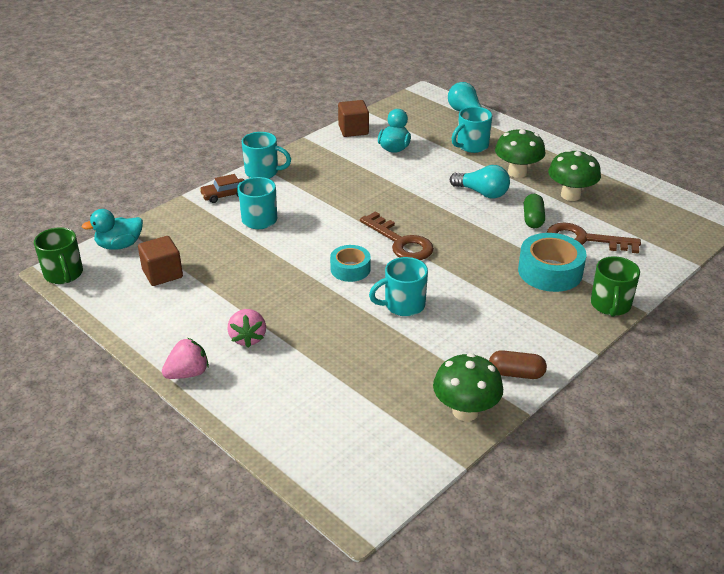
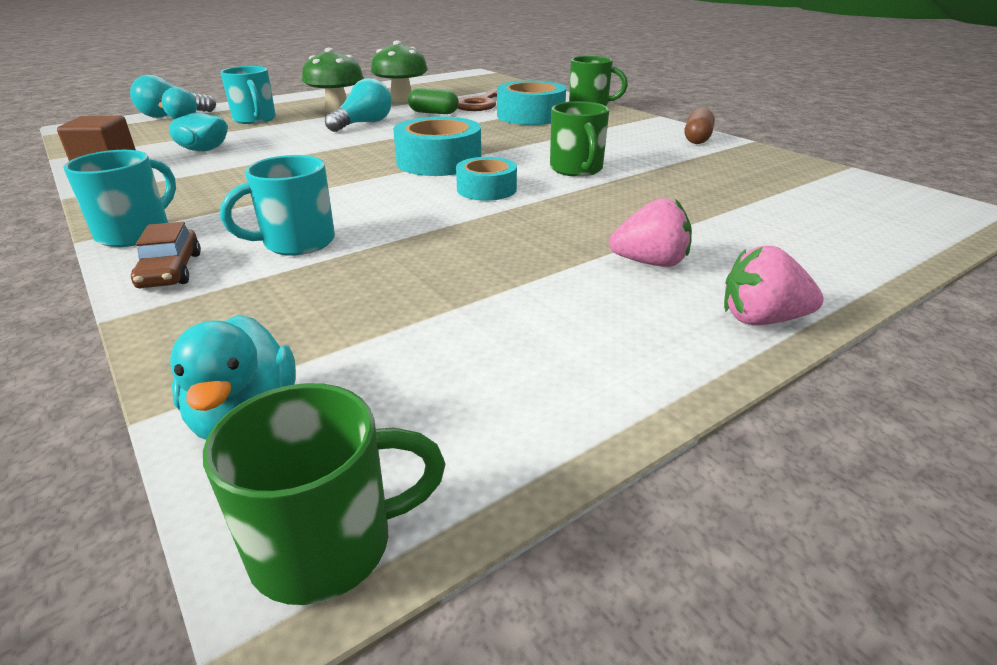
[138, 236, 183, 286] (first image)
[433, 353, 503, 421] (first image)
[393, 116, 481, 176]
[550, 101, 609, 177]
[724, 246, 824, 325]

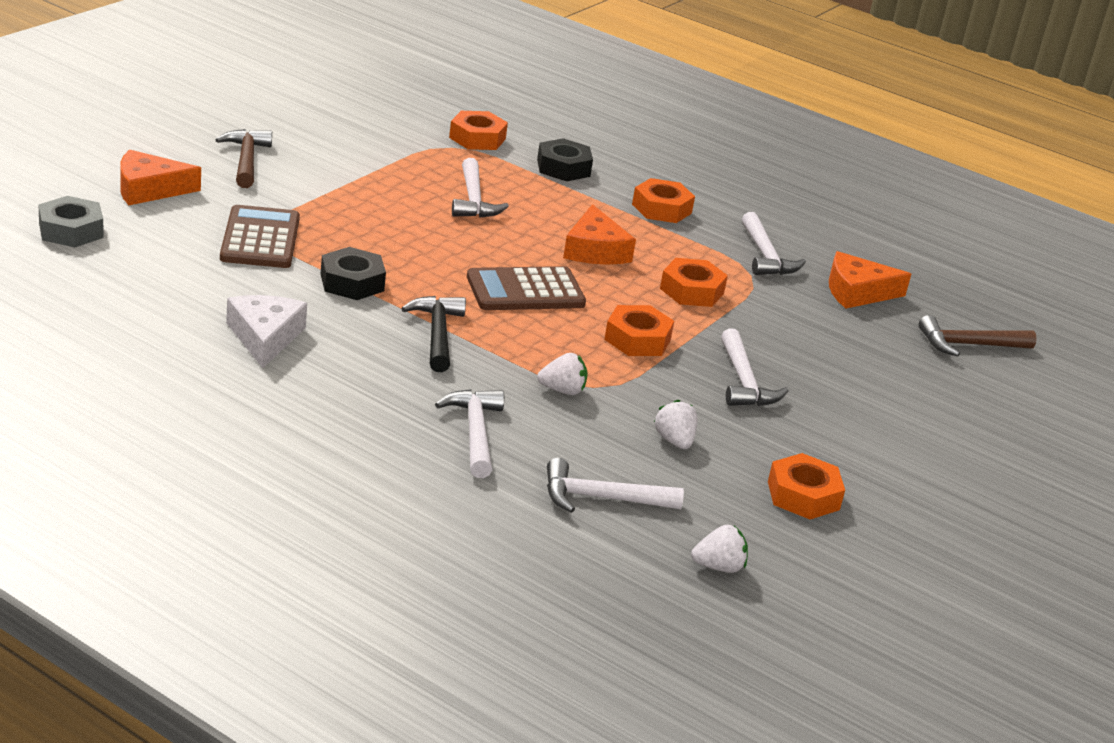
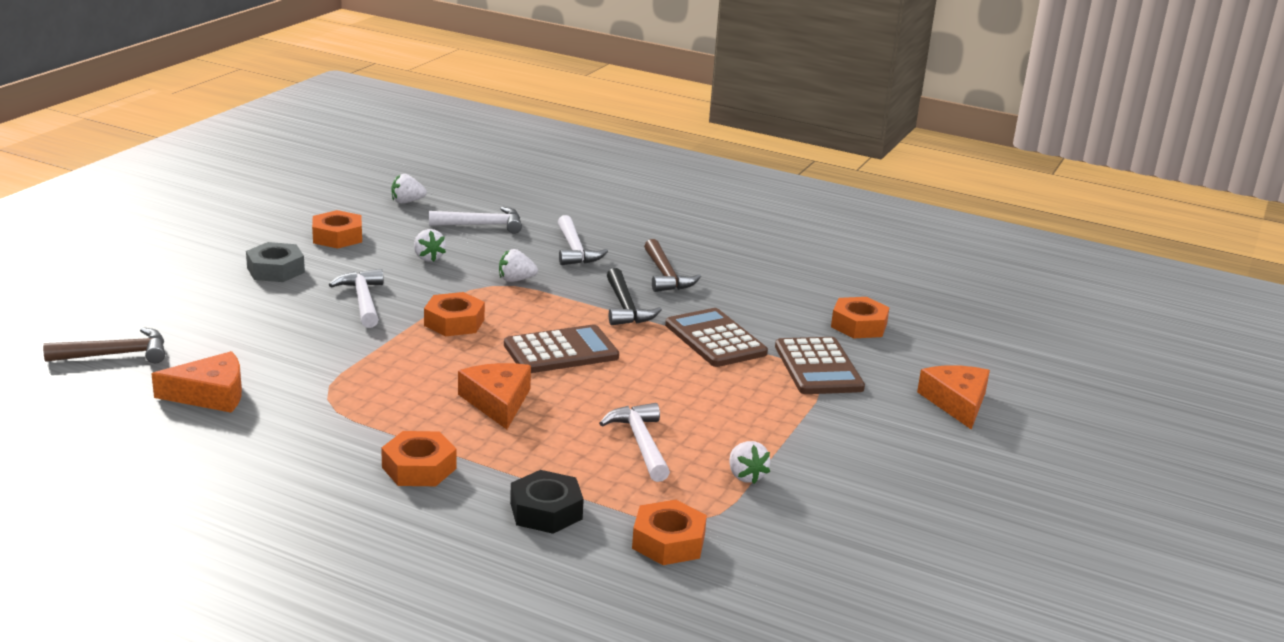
[226, 295, 307, 368] (first image)
[742, 212, 806, 275] (first image)
[729, 441, 770, 484]
[246, 242, 305, 282]
[644, 239, 701, 292]
[831, 297, 890, 338]
[665, 308, 768, 367]
[917, 365, 990, 430]

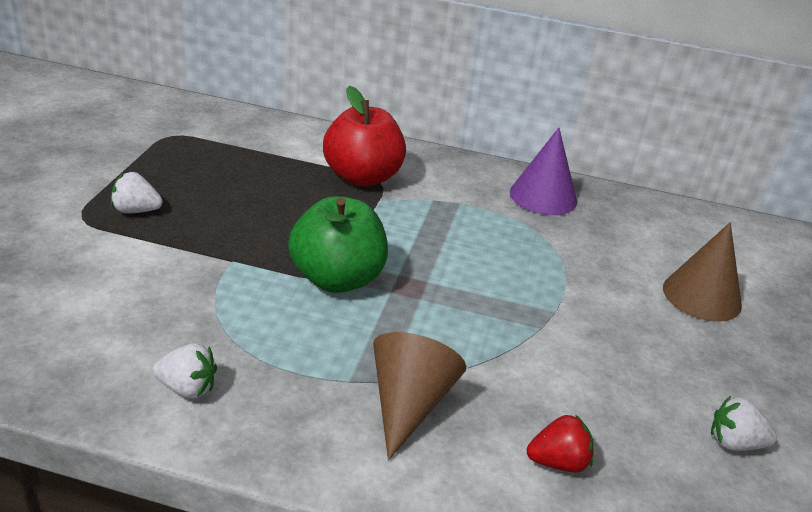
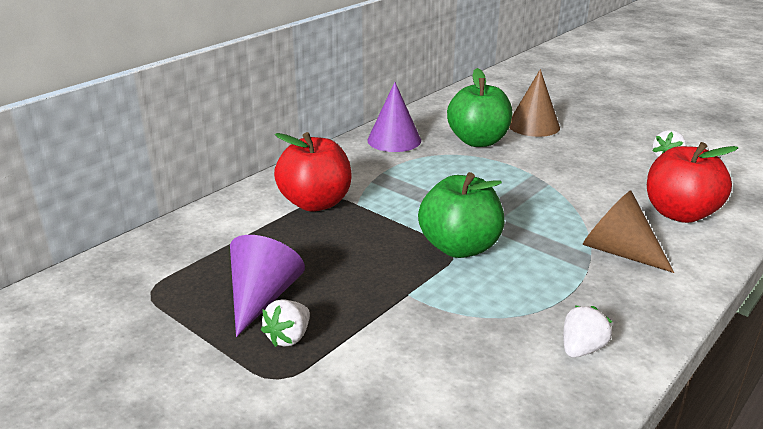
[230, 235, 305, 337]
[447, 68, 512, 147]
[647, 142, 738, 223]

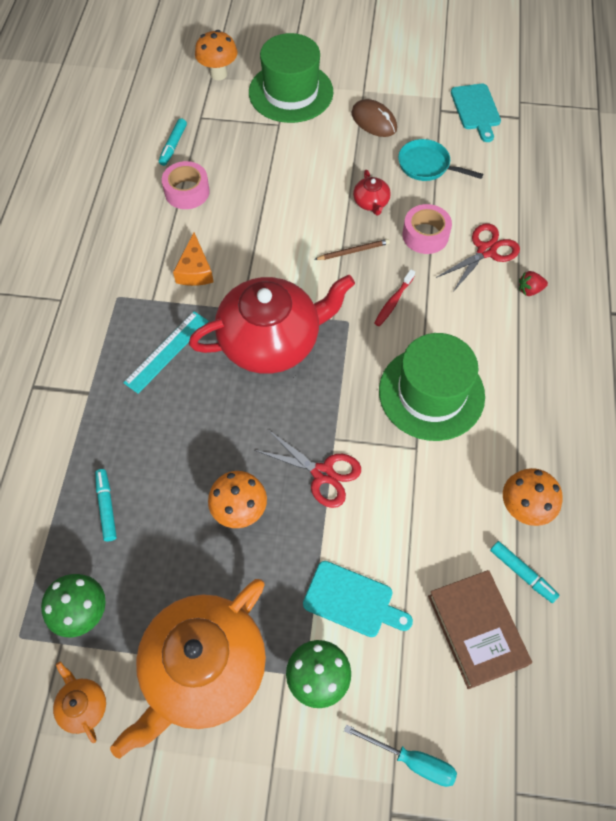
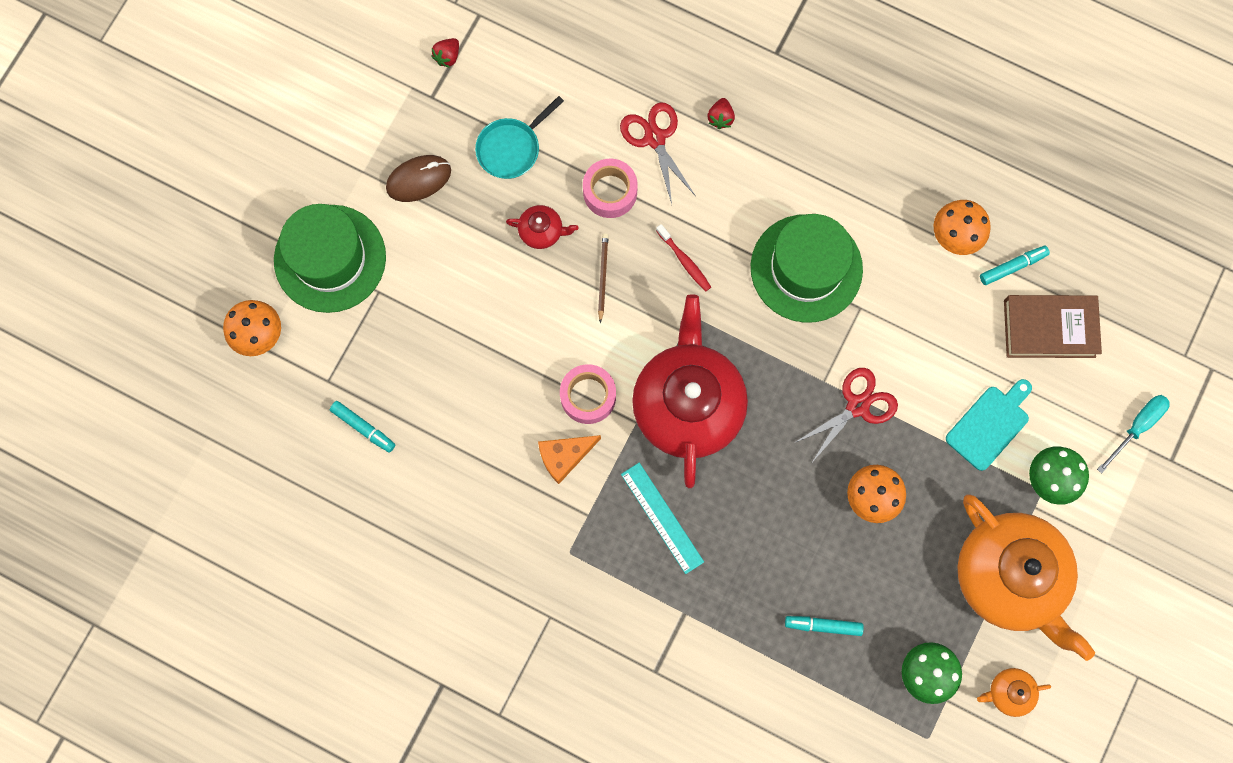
[560, 364, 616, 424]
[432, 38, 459, 68]
[538, 435, 601, 484]

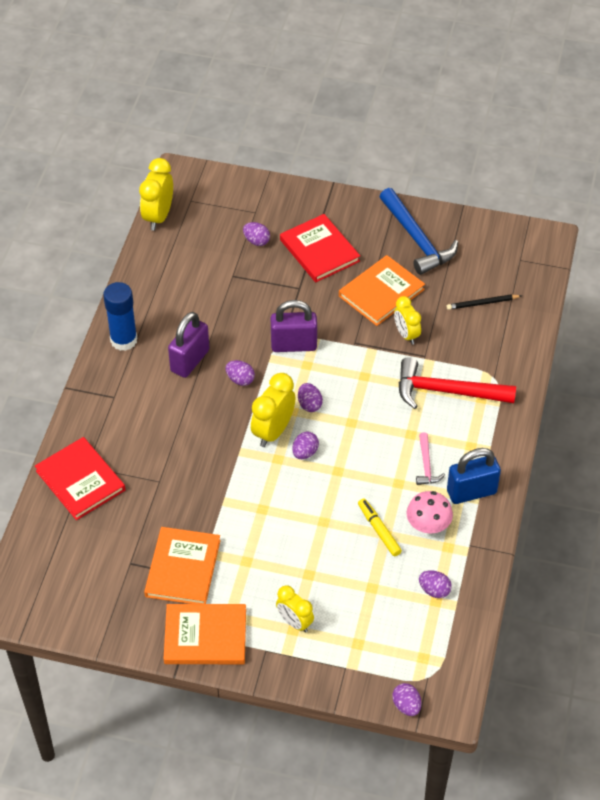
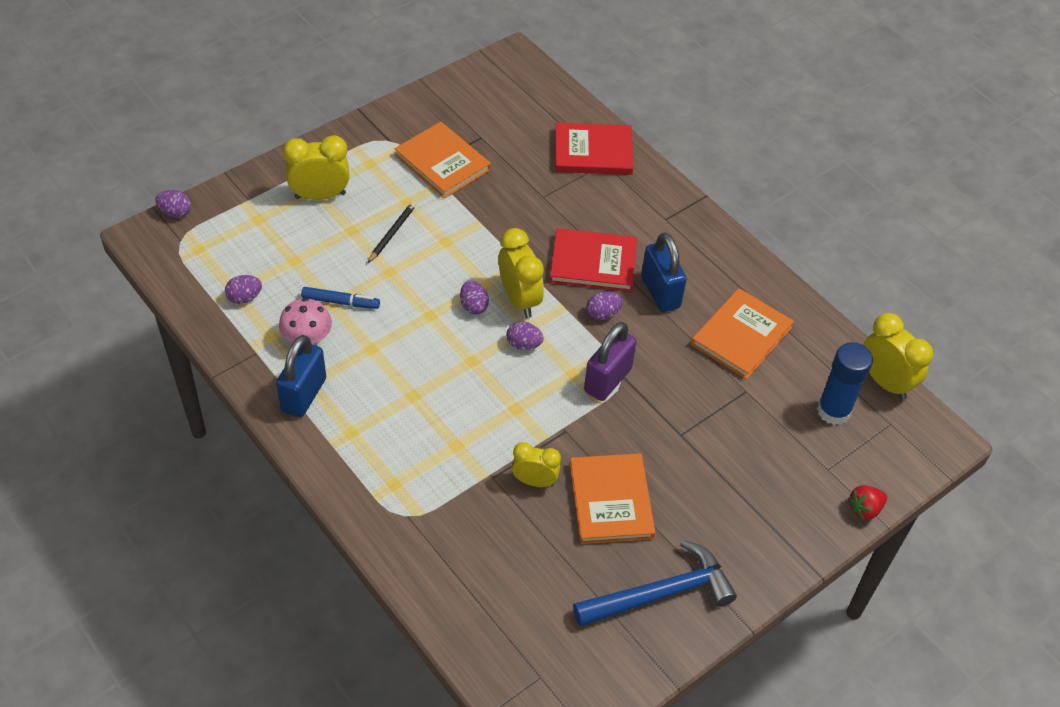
[243, 222, 270, 246] (first image)
[399, 357, 516, 409] (first image)
[416, 432, 445, 485] (first image)
[848, 485, 887, 520]
[817, 342, 873, 425]
[691, 288, 794, 379]
[550, 228, 637, 292]
[368, 202, 416, 263]
[641, 232, 687, 312]
[301, 287, 380, 309]
[573, 540, 737, 627]
[283, 135, 349, 200]

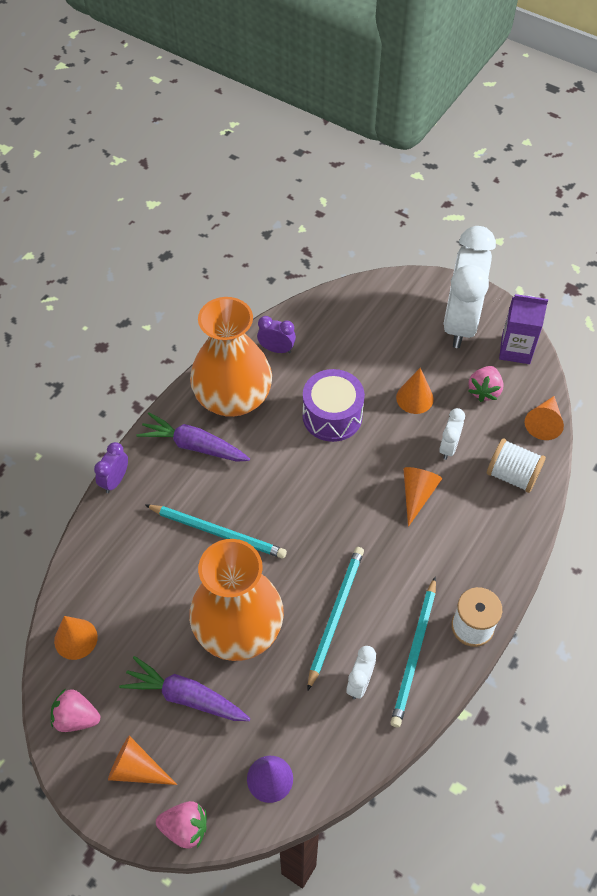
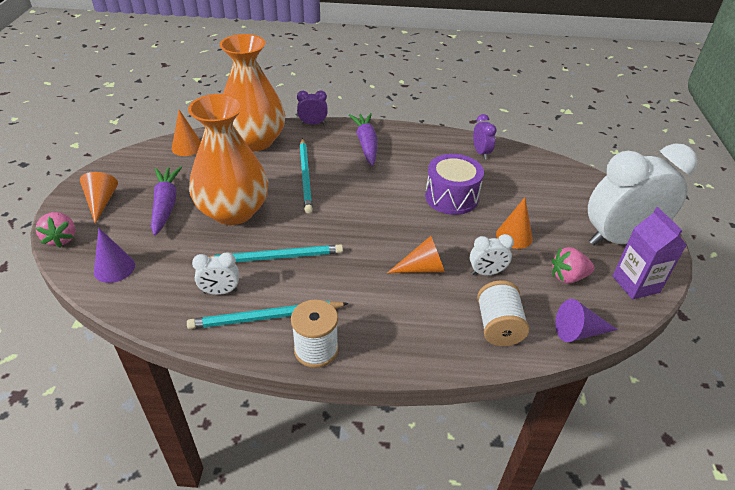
[51, 688, 100, 732] (first image)
[219, 34, 285, 151]
[555, 299, 617, 342]

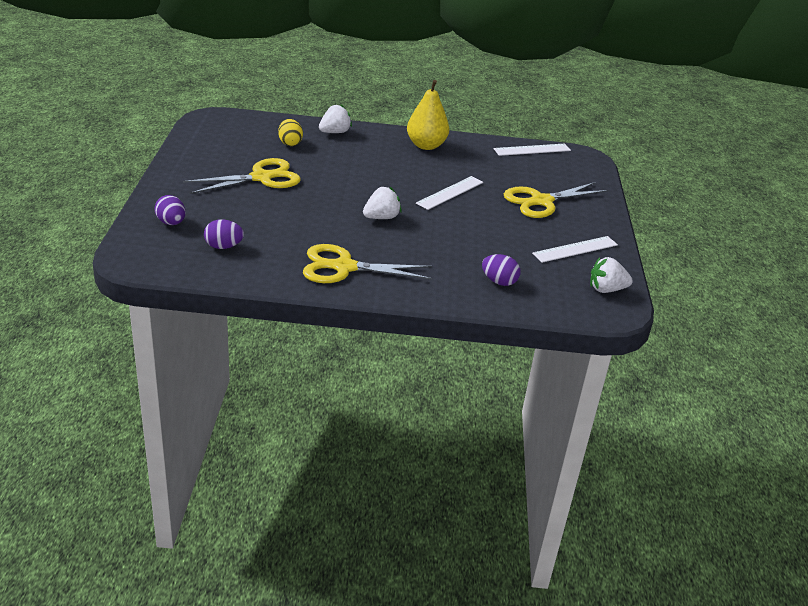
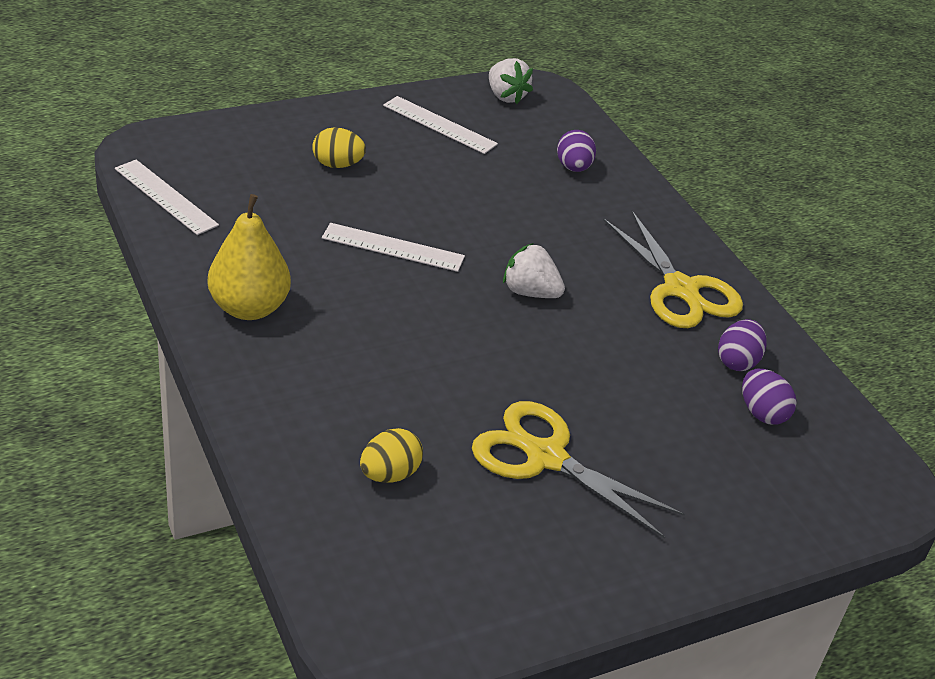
[319, 104, 352, 133] (first image)
[718, 319, 767, 371]
[312, 127, 366, 168]

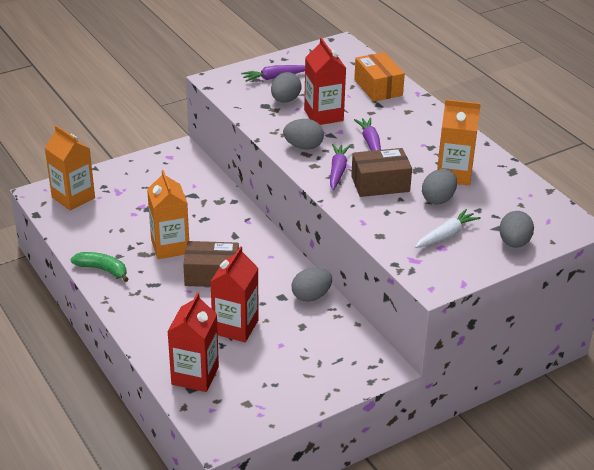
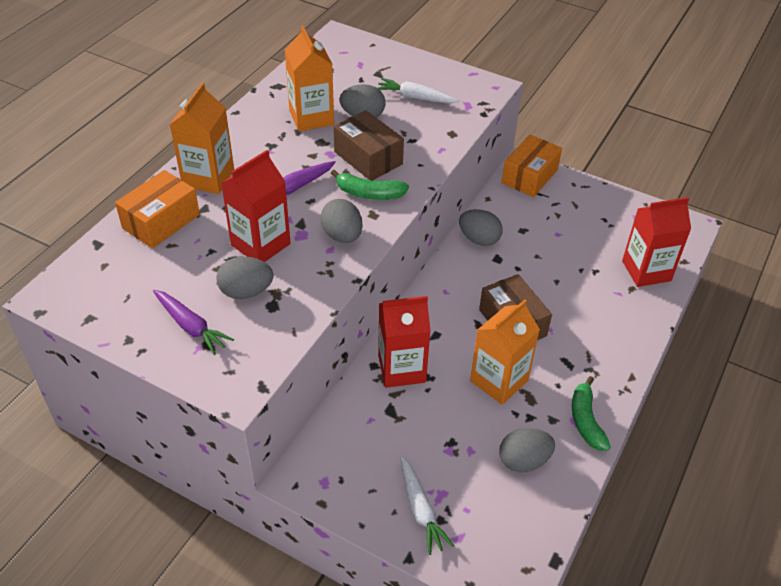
[401, 456, 454, 555]
[502, 135, 562, 197]
[170, 83, 234, 194]
[378, 296, 431, 388]
[499, 428, 555, 472]
[331, 170, 409, 200]

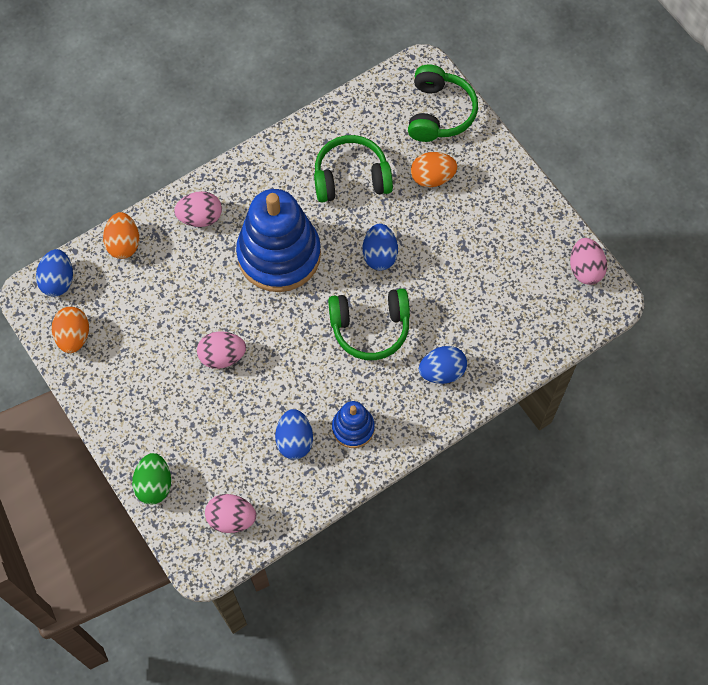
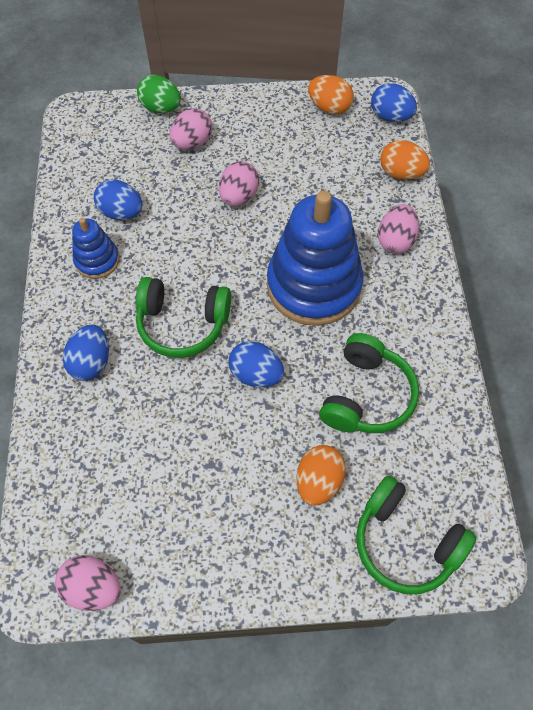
[170, 108, 212, 150]
[136, 277, 231, 358]

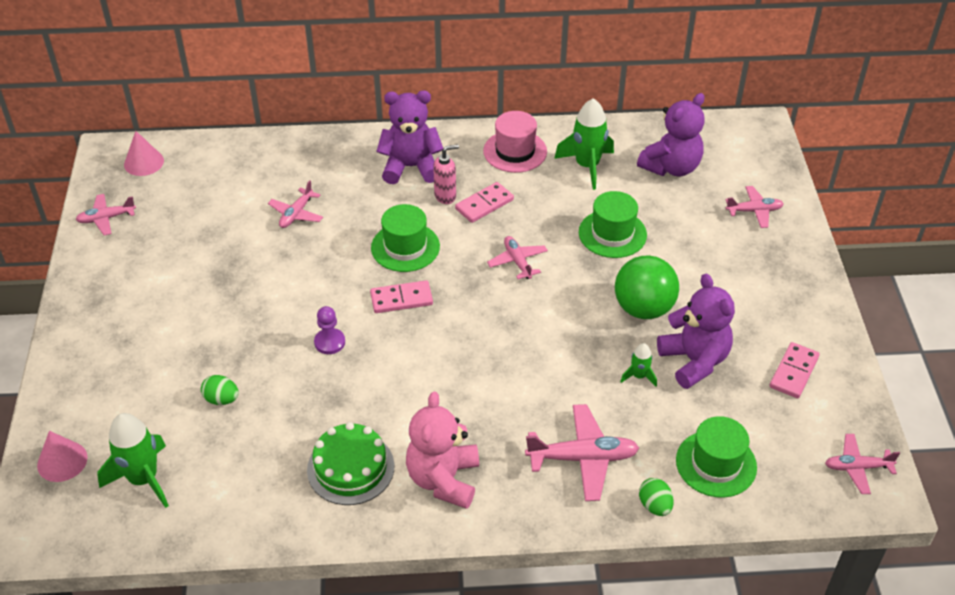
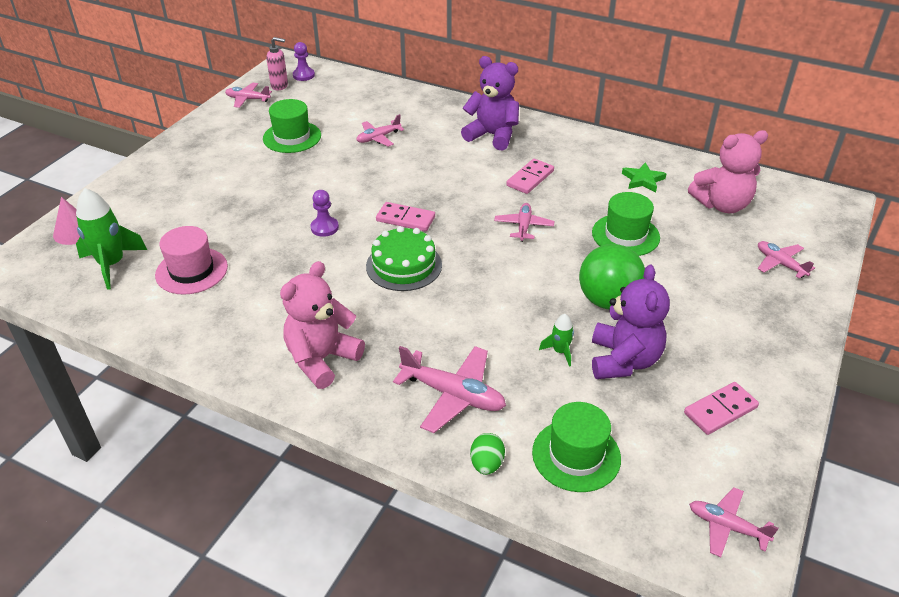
[201, 375, 239, 405] (first image)
[366, 226, 442, 291]
[263, 99, 321, 153]
[266, 37, 288, 91]
[155, 226, 228, 295]
[293, 42, 315, 81]
[622, 162, 667, 192]
[688, 130, 768, 213]
[506, 159, 554, 194]
[758, 241, 815, 278]

